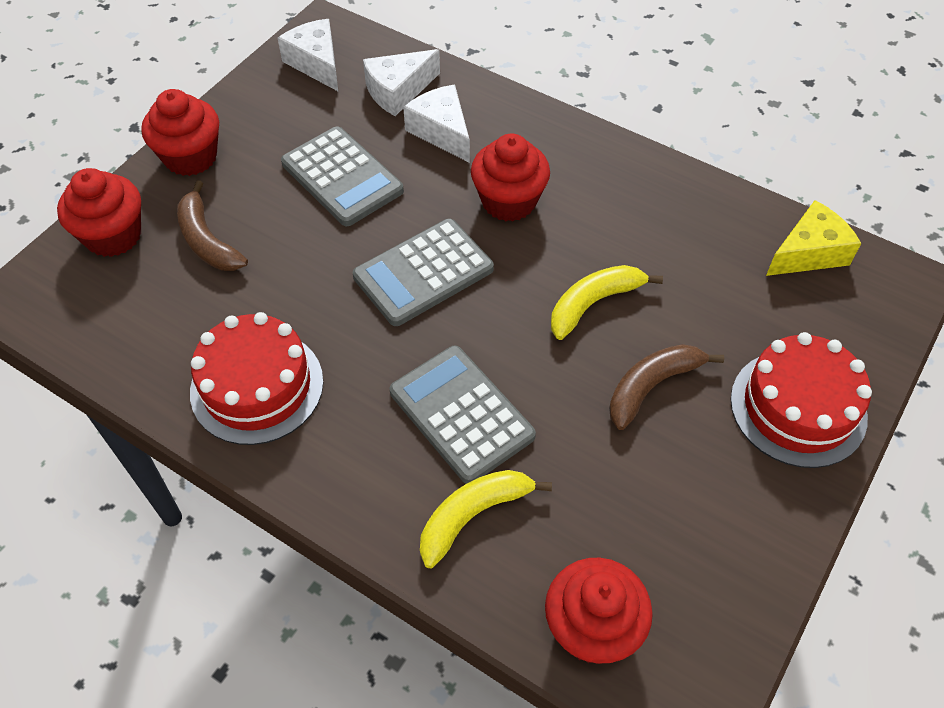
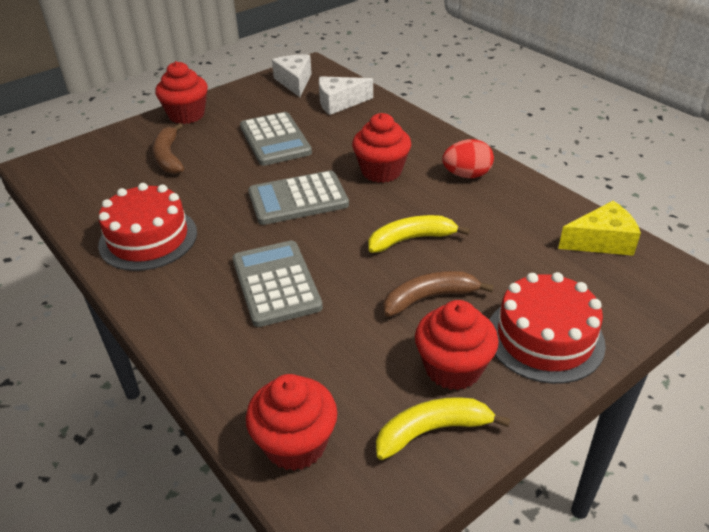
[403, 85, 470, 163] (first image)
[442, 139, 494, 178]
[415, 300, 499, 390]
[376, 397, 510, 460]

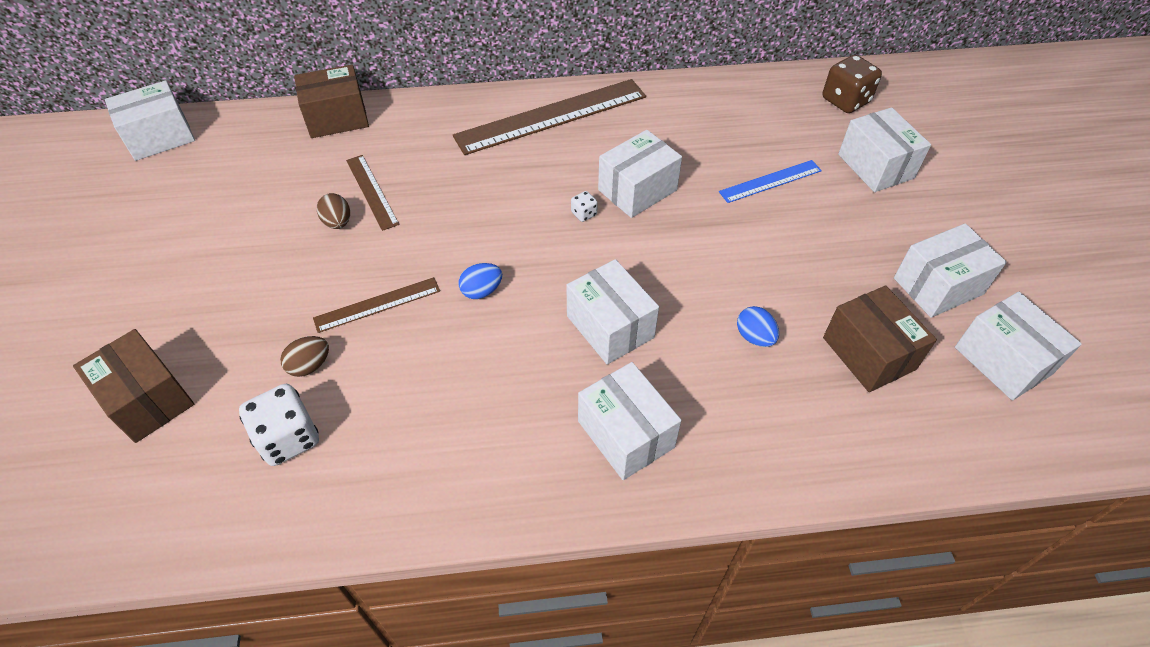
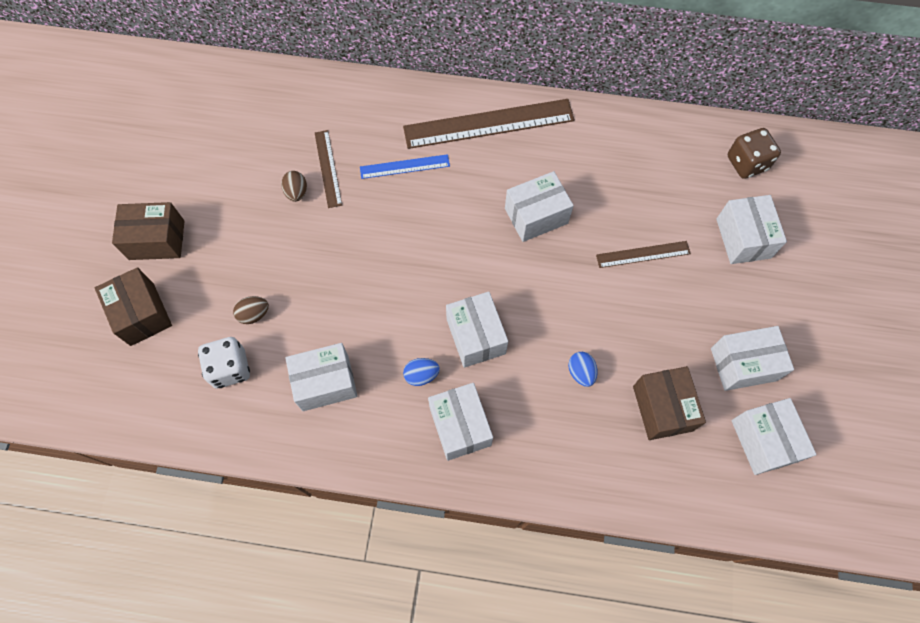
[571, 191, 598, 222] (first image)
[285, 343, 358, 411]
[112, 202, 184, 260]
[596, 241, 691, 268]
[403, 358, 440, 386]
[360, 154, 450, 179]

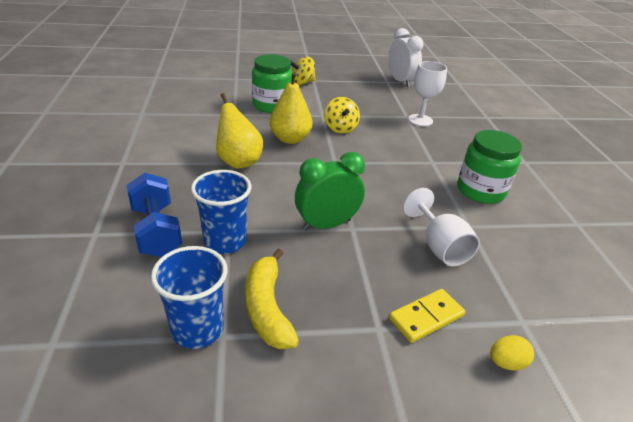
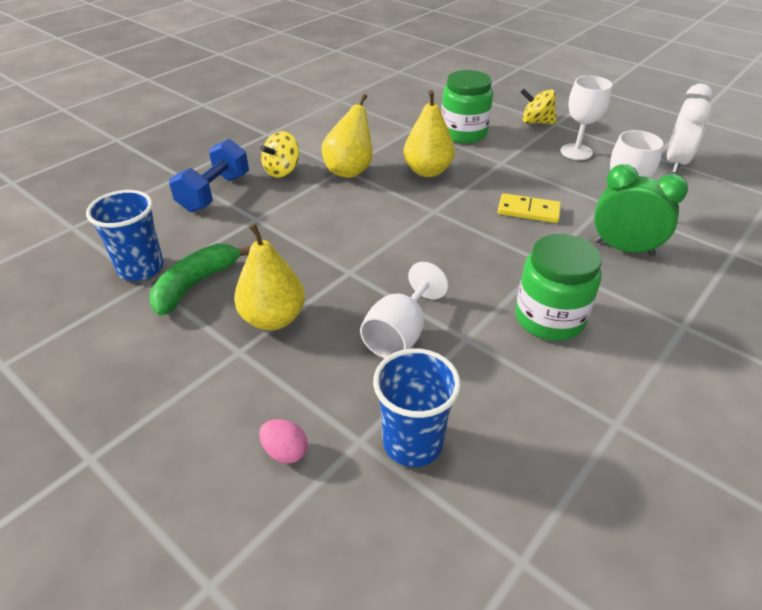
[234, 223, 305, 330]
[561, 76, 612, 160]
[373, 348, 461, 467]
[594, 164, 688, 256]
[260, 131, 299, 178]
[498, 193, 561, 223]
[149, 244, 251, 316]
[259, 419, 308, 463]

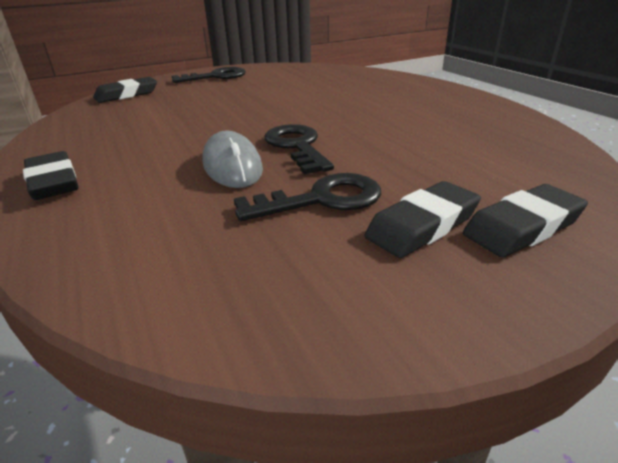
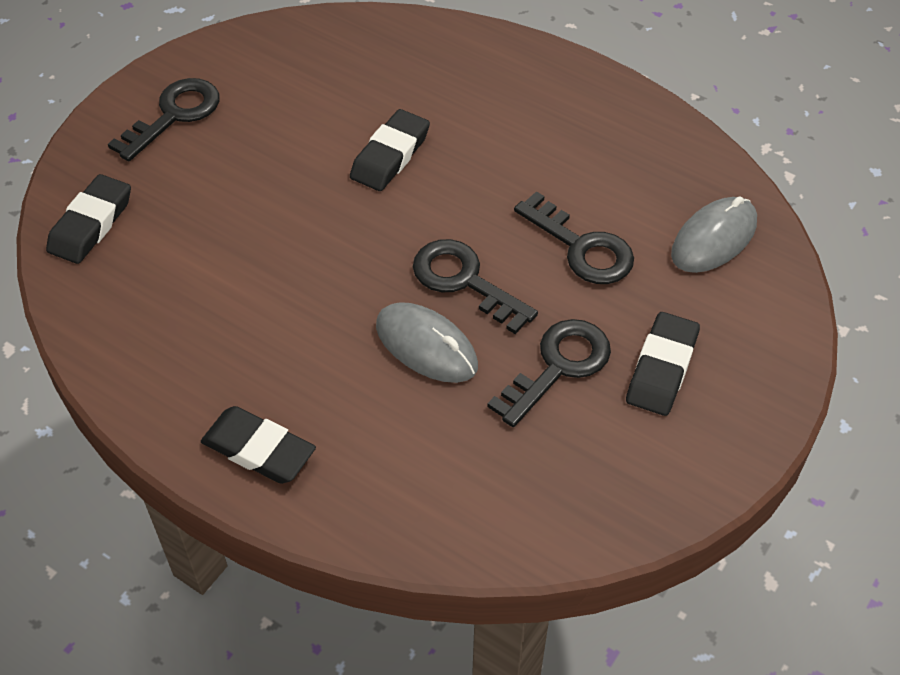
[514, 191, 634, 284]
[671, 196, 757, 273]
[350, 109, 430, 191]

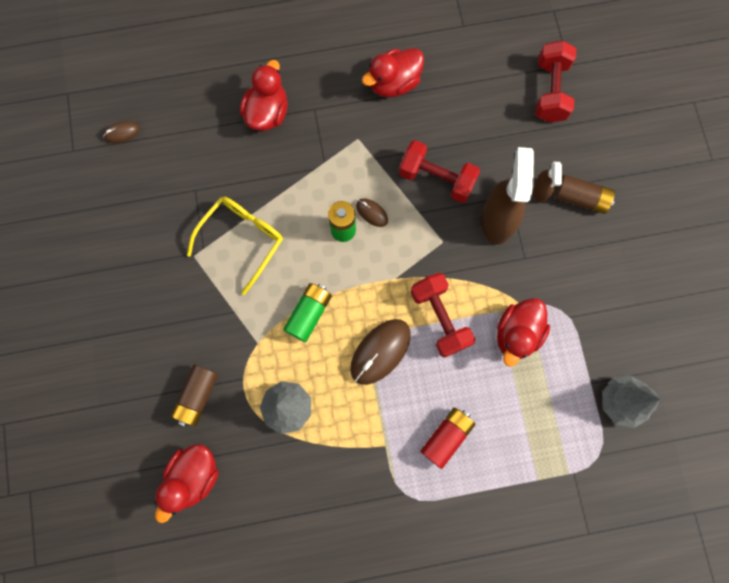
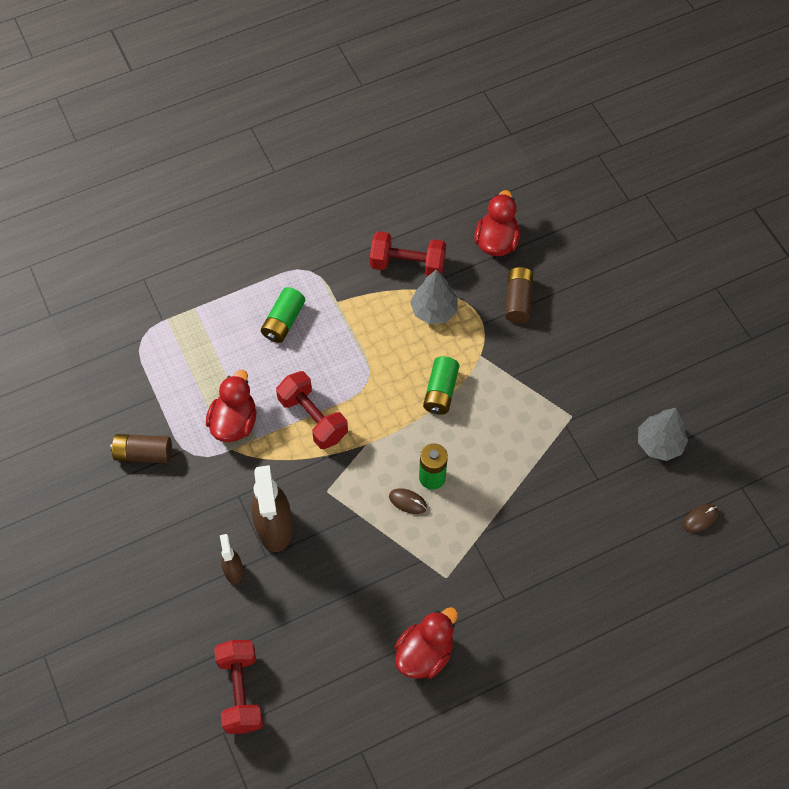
[187, 197, 283, 295] (first image)
[240, 60, 288, 131] (first image)
[350, 319, 411, 385] (first image)
[370, 231, 446, 277]
[110, 434, 172, 463]
[638, 408, 688, 461]
[261, 287, 305, 343]

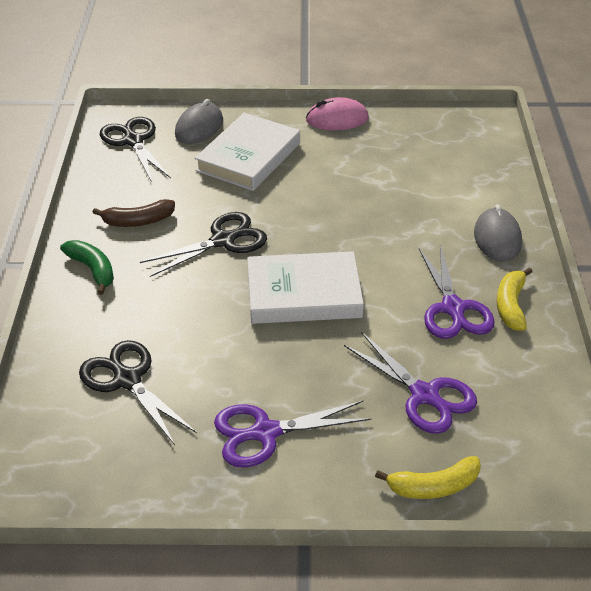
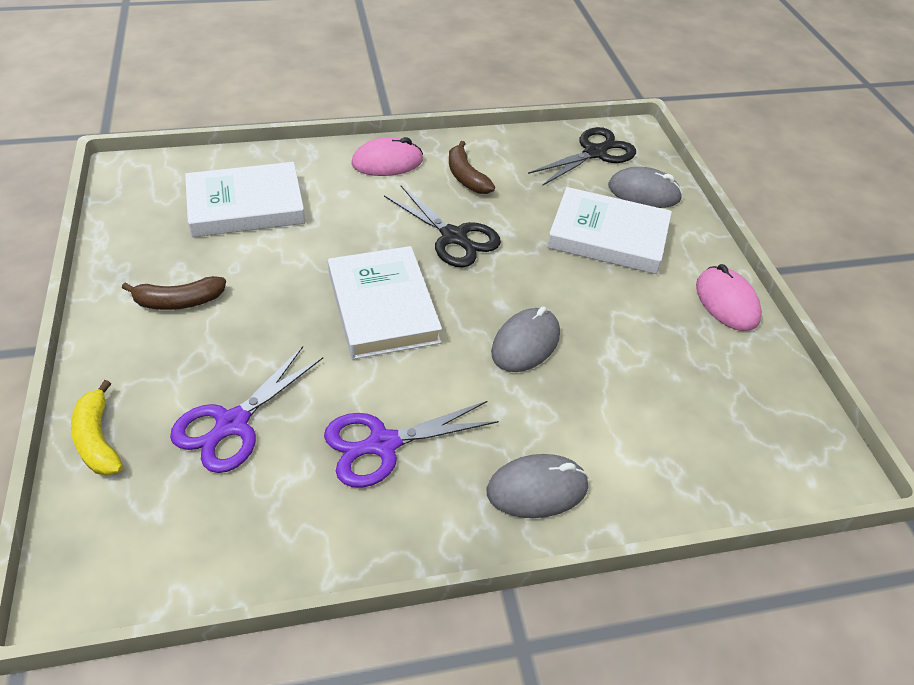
[497, 267, 532, 331] (first image)
[491, 306, 560, 372]
[352, 137, 423, 176]
[185, 162, 305, 237]
[122, 276, 226, 310]

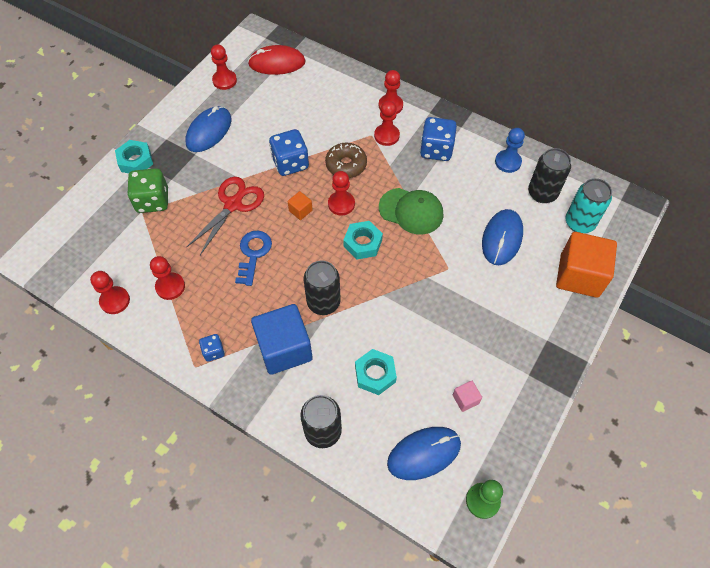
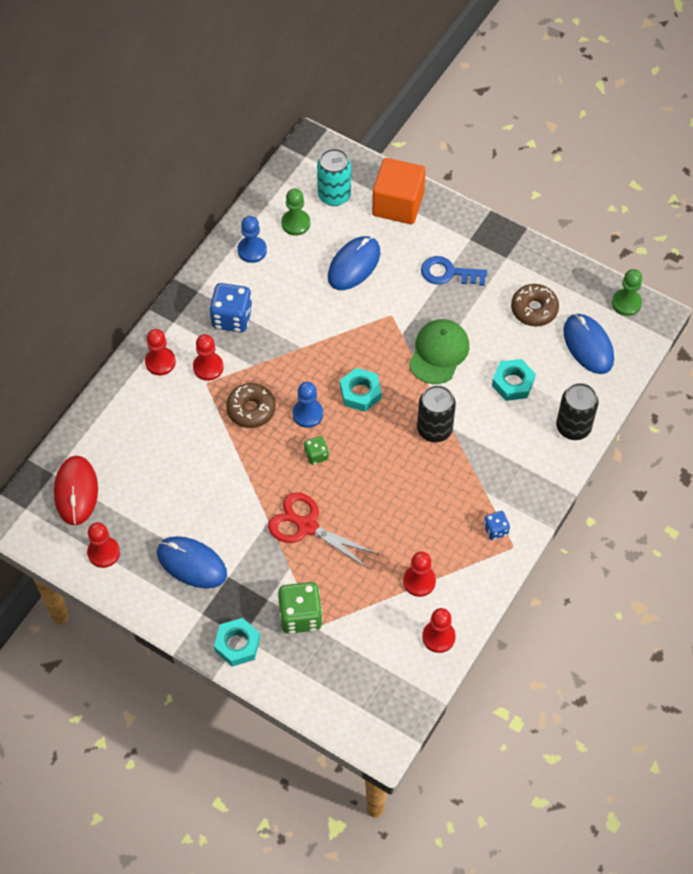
[251, 304, 313, 375] (first image)
[269, 129, 309, 176] (first image)
[421, 256, 487, 286]
[409, 319, 469, 384]
[304, 436, 329, 465]
[511, 284, 559, 327]
[281, 189, 310, 236]
[293, 382, 323, 428]
[328, 236, 380, 290]

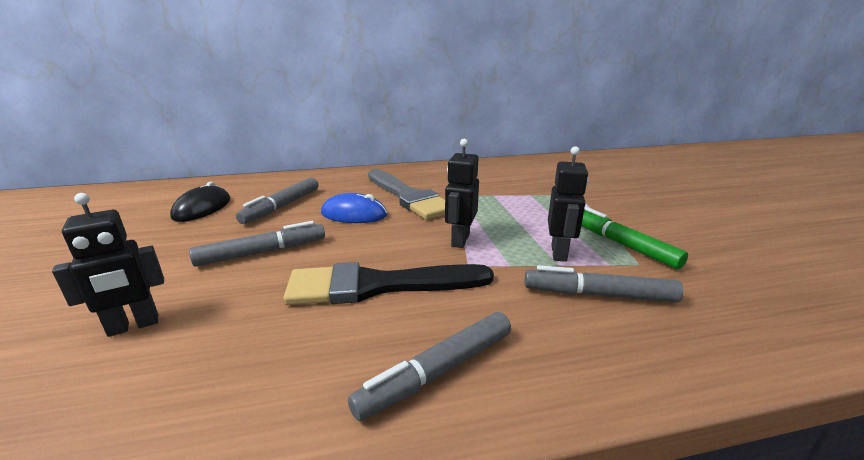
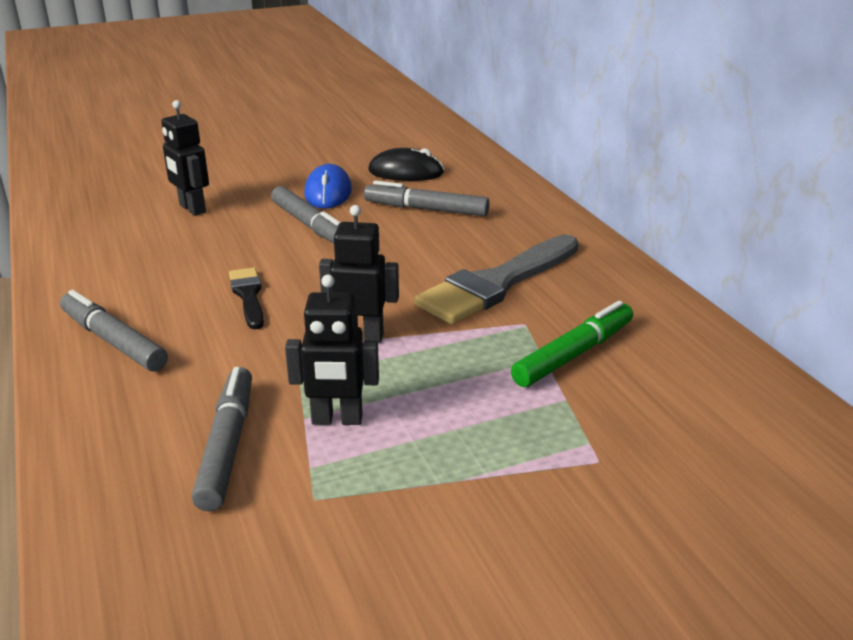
[304, 164, 352, 209]
[511, 301, 633, 387]
[229, 267, 264, 329]

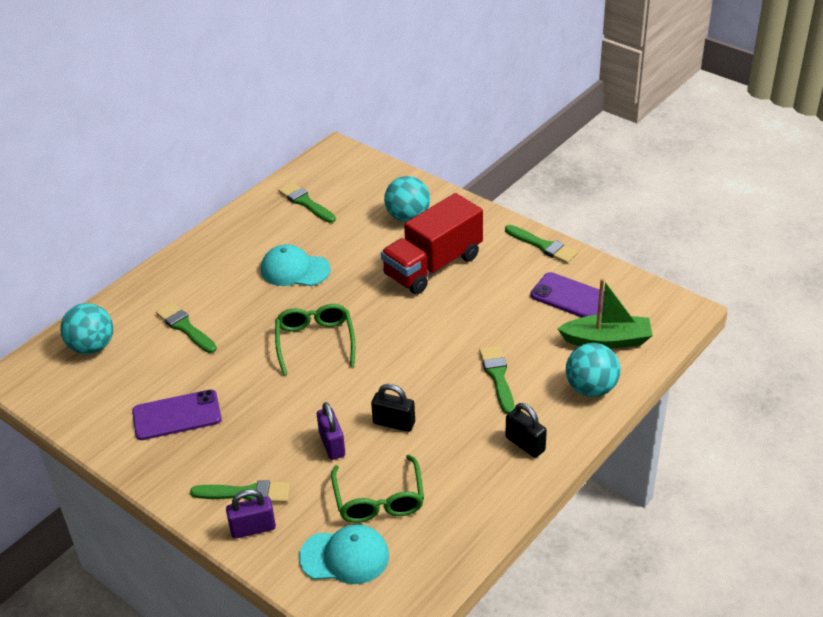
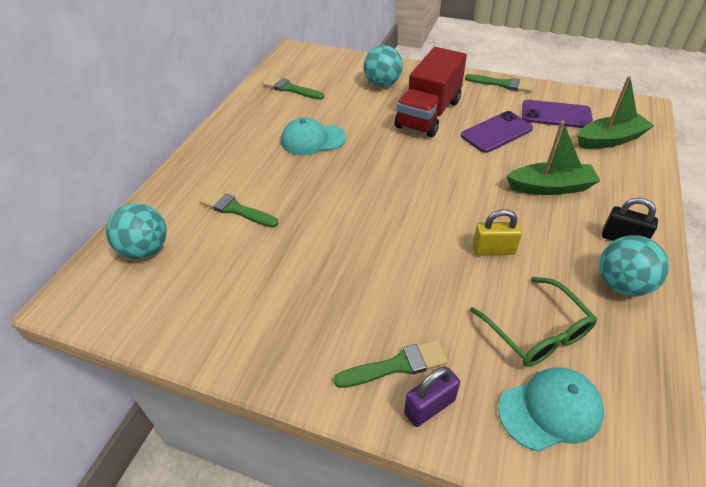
[275, 304, 355, 375] (first image)
[317, 402, 345, 460] (first image)
[461, 111, 533, 153]
[600, 235, 669, 297]
[506, 121, 600, 195]
[472, 209, 522, 255]

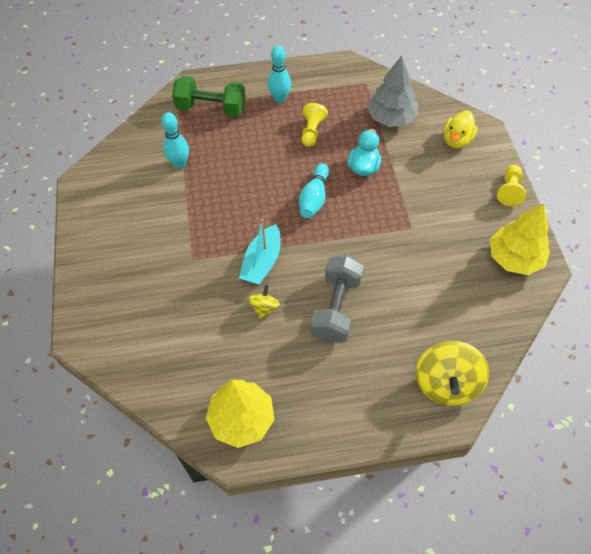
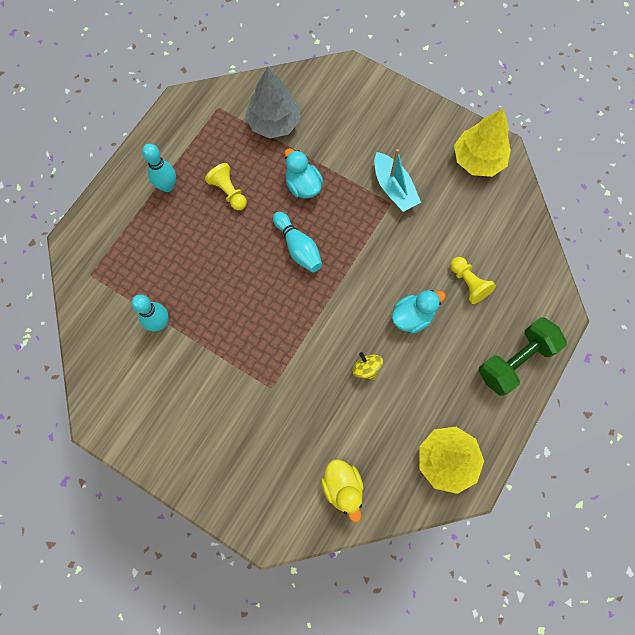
[416, 341, 489, 406] (first image)
[479, 317, 567, 396]
[374, 149, 421, 212]
[321, 459, 364, 522]
[450, 257, 496, 304]
[392, 290, 446, 334]

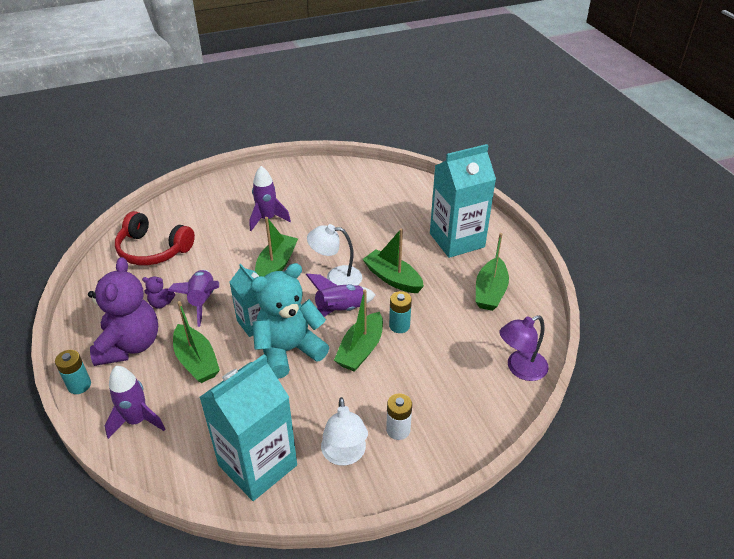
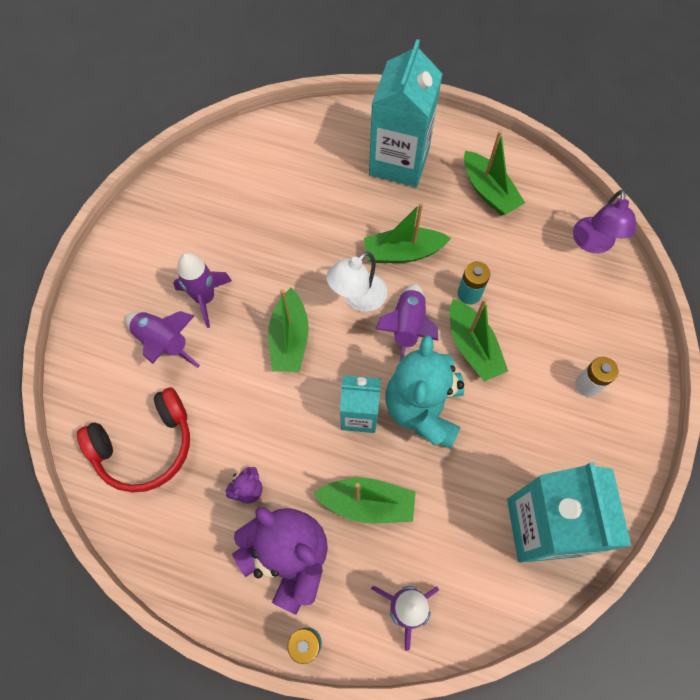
[321, 397, 368, 466] (first image)
[125, 311, 200, 367]
[268, 288, 309, 372]

